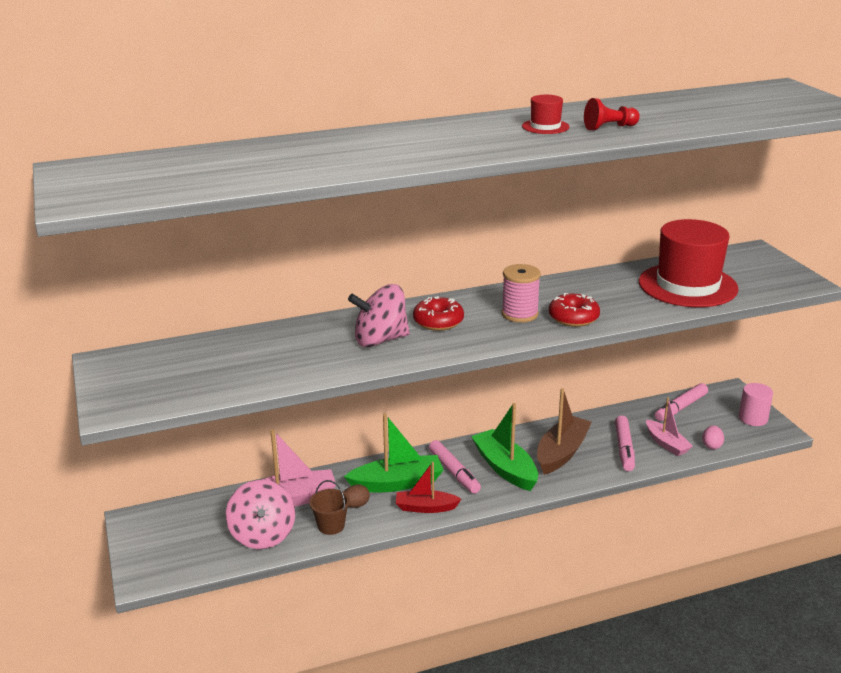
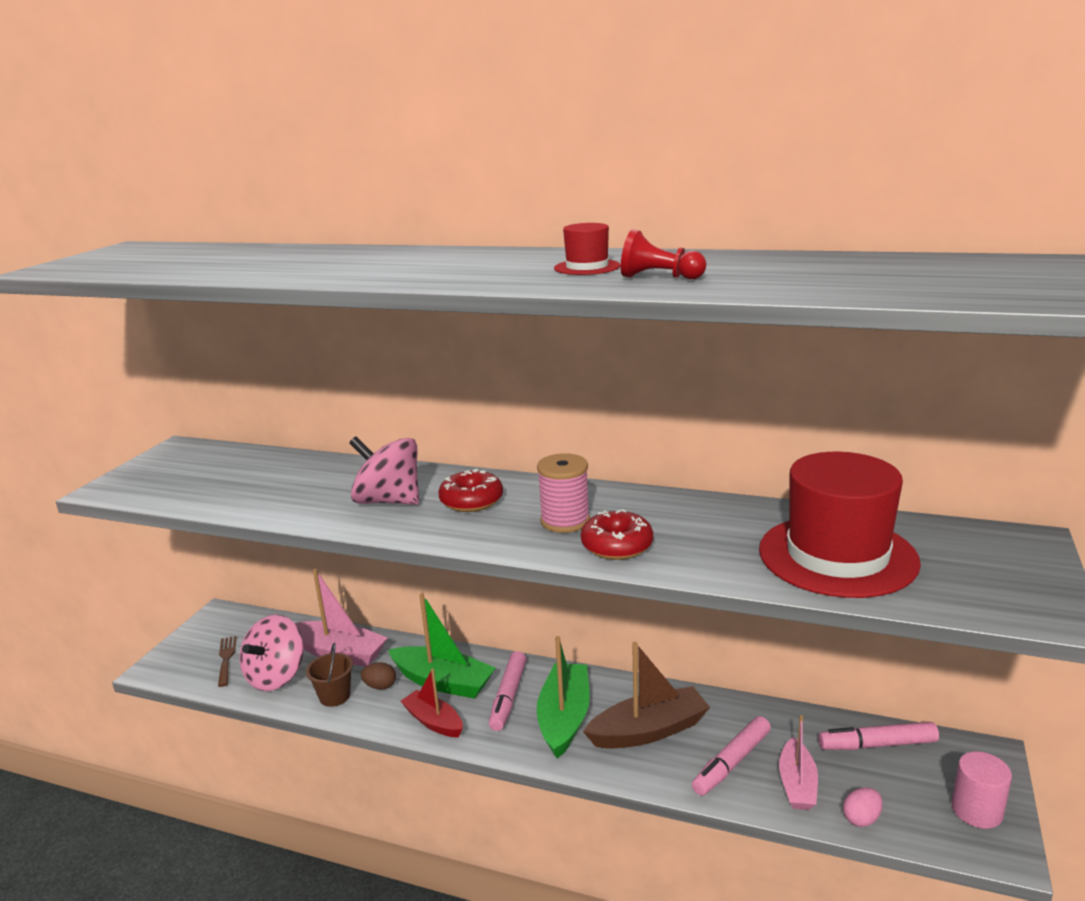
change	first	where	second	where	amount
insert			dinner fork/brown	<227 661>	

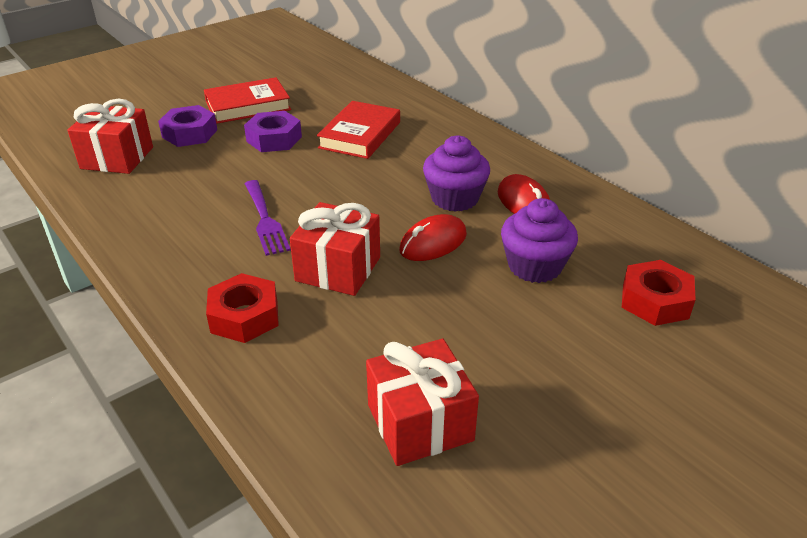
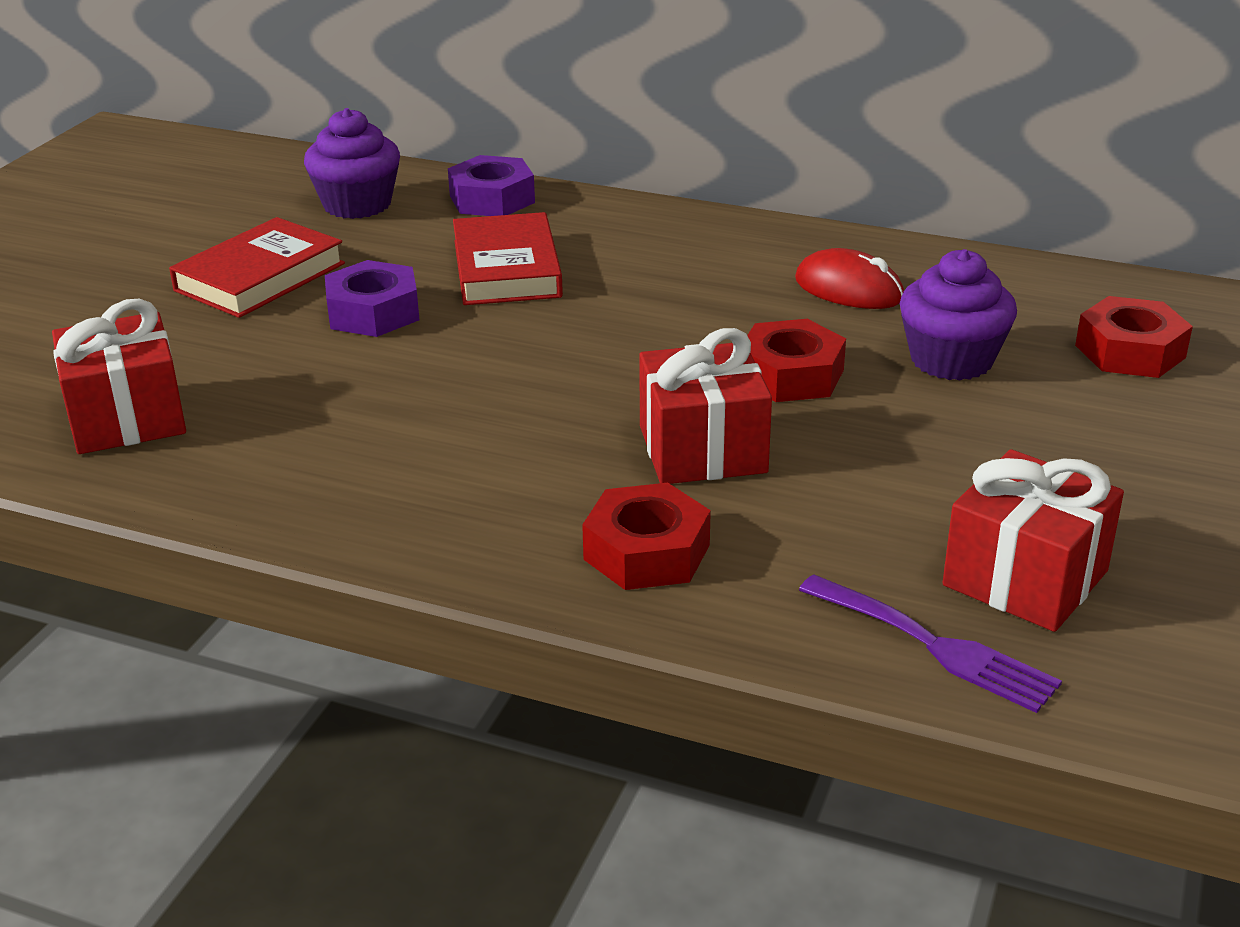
change	first	where	second	where	amount
move	hexagon nut/violet	<187 126>		<491 185>	
move	dinner fork/violet	<268 218>		<930 644>	
move	muffin/violet	<456 174>		<352 163>	
replace	computer mouse/red	<433 237>	hexagon nut/red	<796 360>	

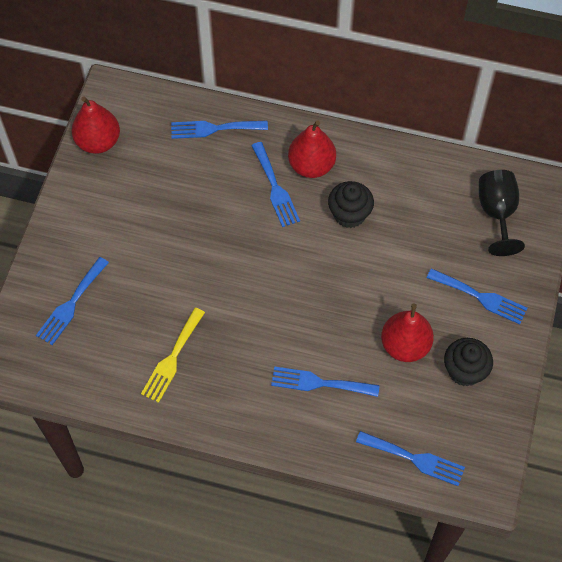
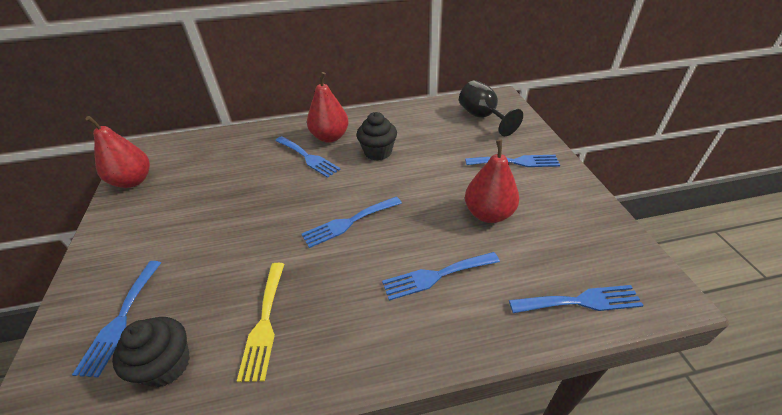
change	first	where	second	where	amount
move	dinner fork/royal blue	<219 130>		<352 222>	
move	muffin/jet-black	<468 362>		<151 352>	

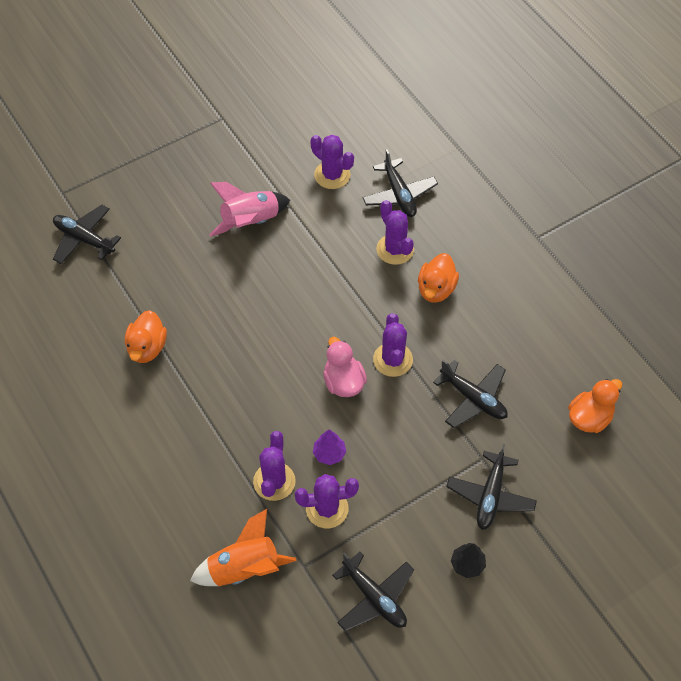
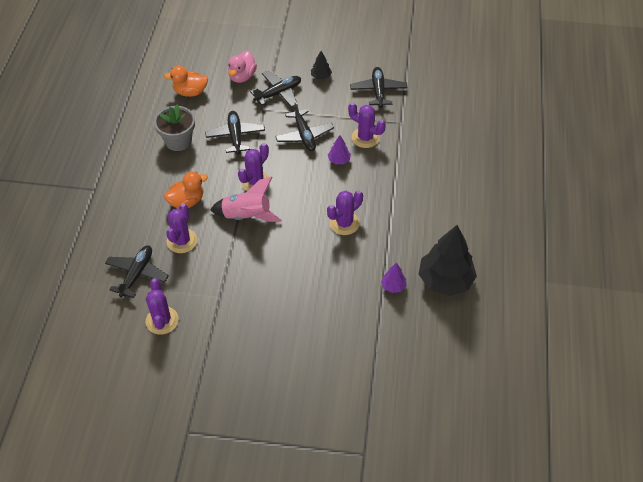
change	first	where	second	where	amount
delete	toy rocket/bright orange	<243 547>			
insert			plant pot/gray	<174 127>	
insert			fir tree/jet-black	<448 260>	
move	toy plane/jet-black	<87 234>		<304 126>	
move	toy rocket/rosy	<249 209>		<246 199>	
move	cactus/violet	<274 466>		<345 212>	
move	toy duck/rosy	<345 367>		<242 67>	
replace	toy duck/bright orange	<146 336>	fir tree/violet	<394 278>	

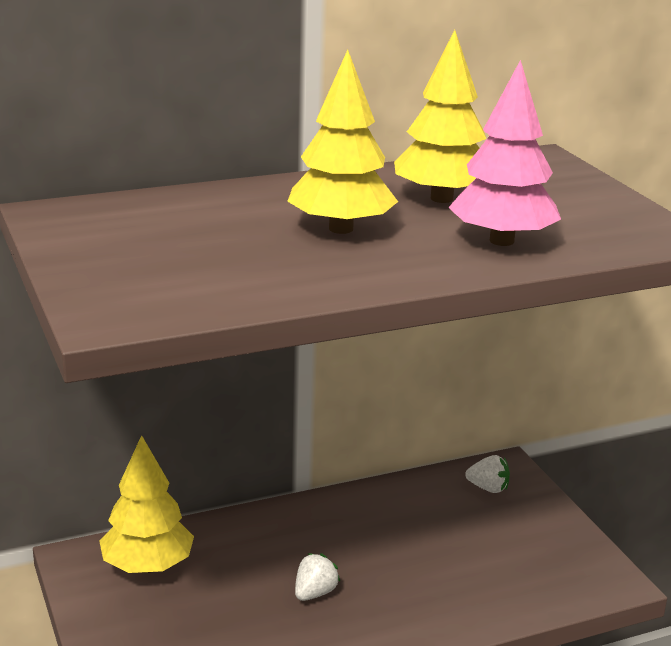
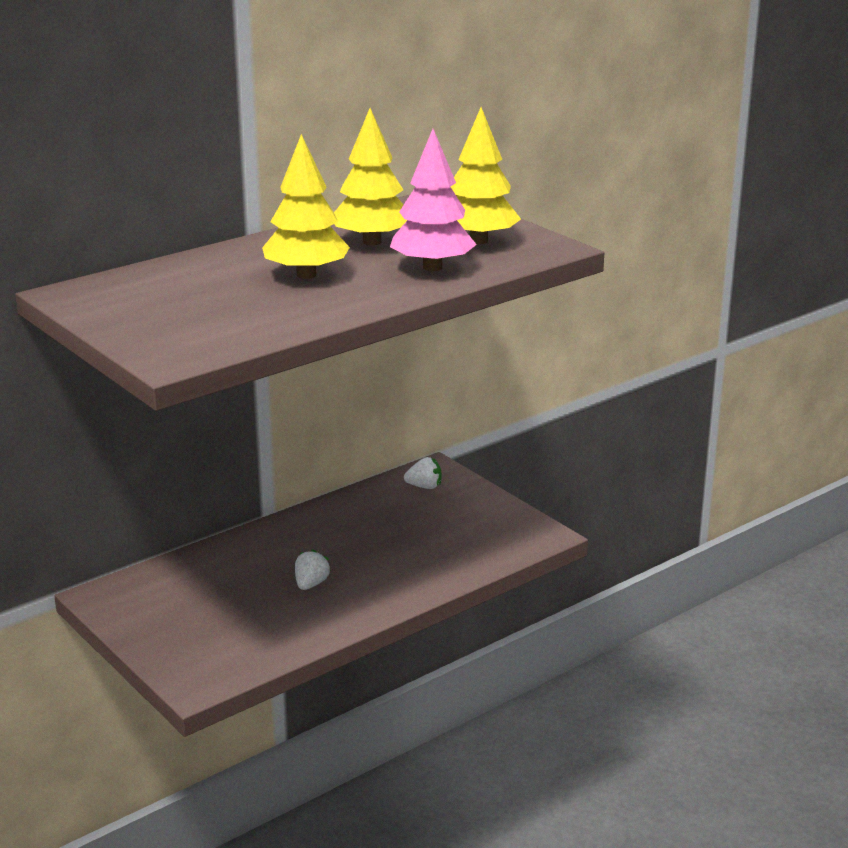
change	first	where	second	where	amount
move	fir tree/bright yellow	<146 504>		<486 175>	

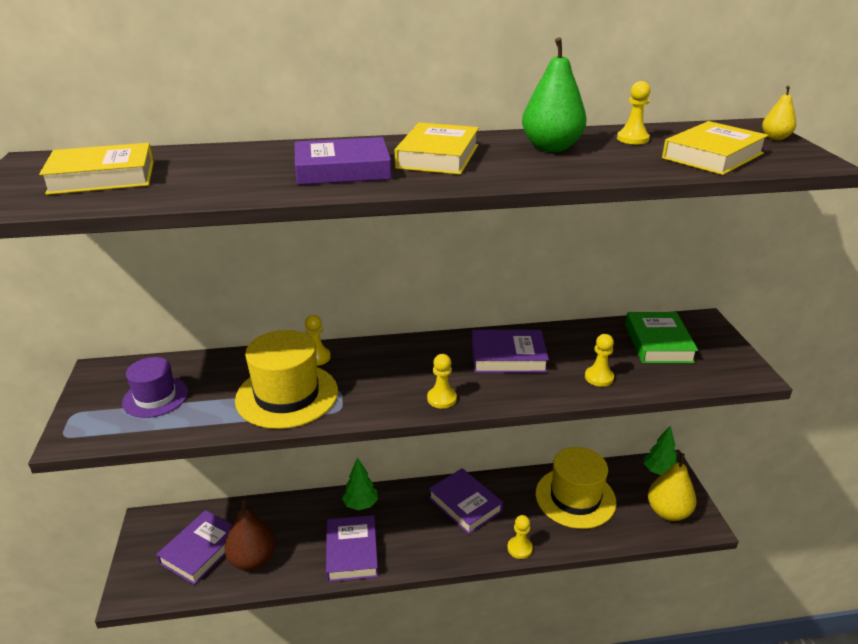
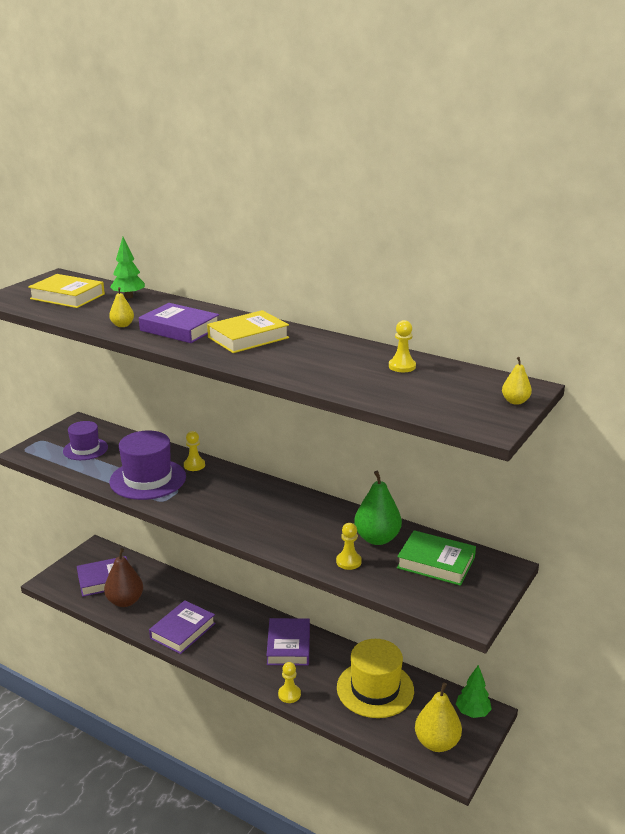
change	first	where	second	where	amount
delete	pawn/bright yellow	<442 381>			
delete	book/violet	<510 351>			
delete	book/bright yellow	<715 148>			
insert			pear/bright yellow	<121 307>	
move	fir tree/emerald	<360 484>		<127 268>	
move	pear/emerald	<554 94>		<378 508>	
recolor	top hat/bright yellow	<286 379>	top hat/violet	<148 465>	
rotate	book/emerald	<661 337>		<436 558>	75 degrees clockwise

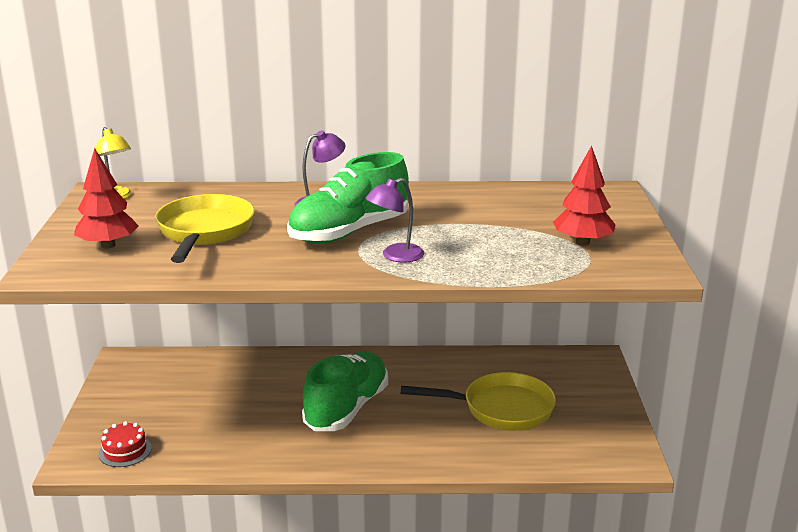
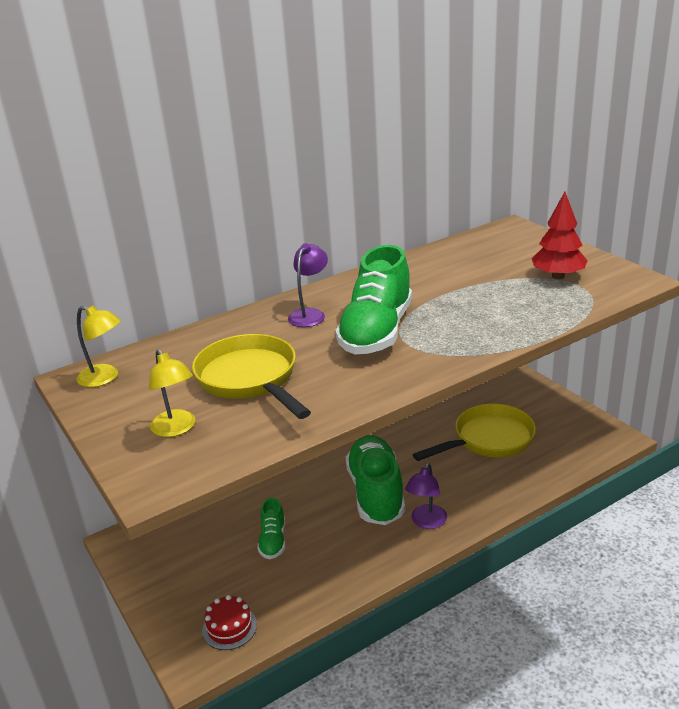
change	first	where	second	where	amount
insert			shoe/emerald	<271 528>	
move	lamp/violet	<394 220>		<426 496>	
replace	fir tree/red	<106 198>	lamp/bright yellow	<172 393>	

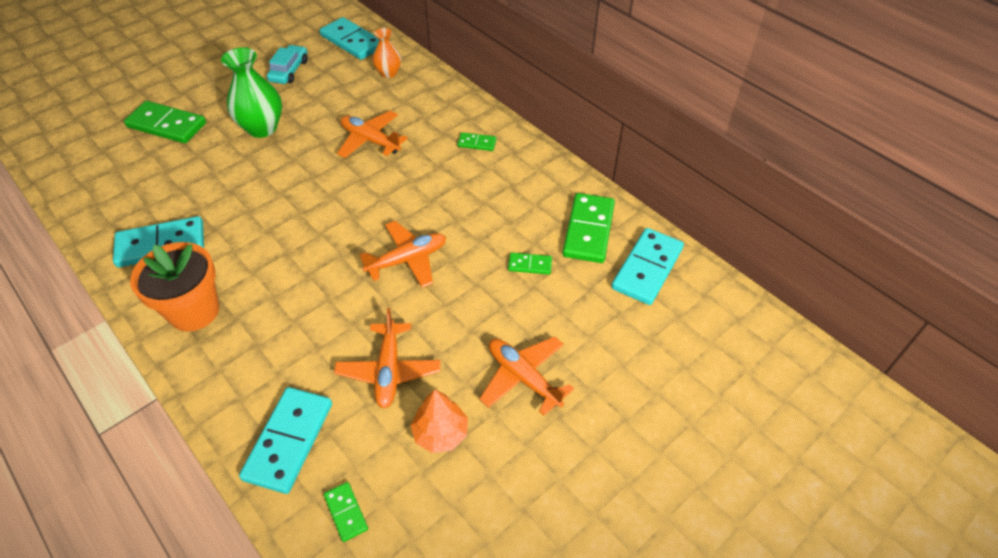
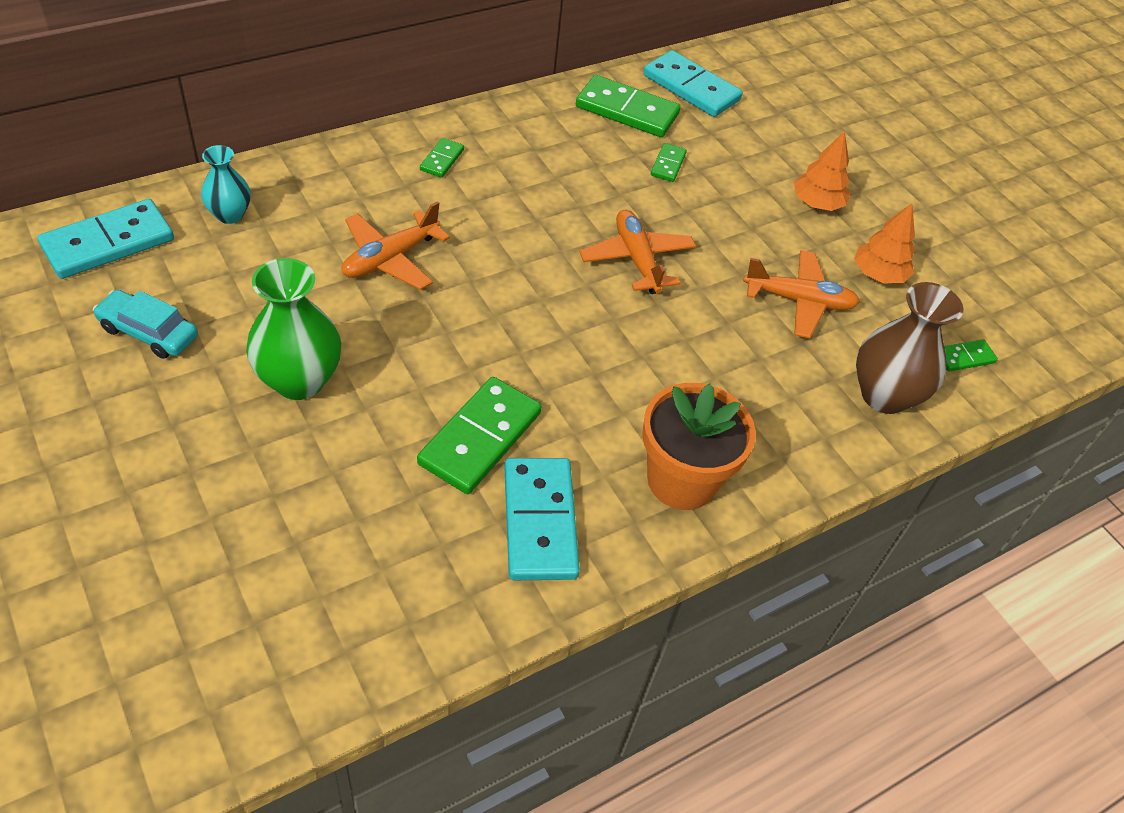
change	first	where	second	where	amount
move	domino/emerald	<165 122>		<479 435>	
replace	domino/teal	<285 440>	tall vase/brown	<909 348>	
replace	toy plane/bright orange	<526 376>	fir tree/bright orange	<822 171>	
recolor	tall vase/bright orange	<387 53>	tall vase/teal	<226 184>	

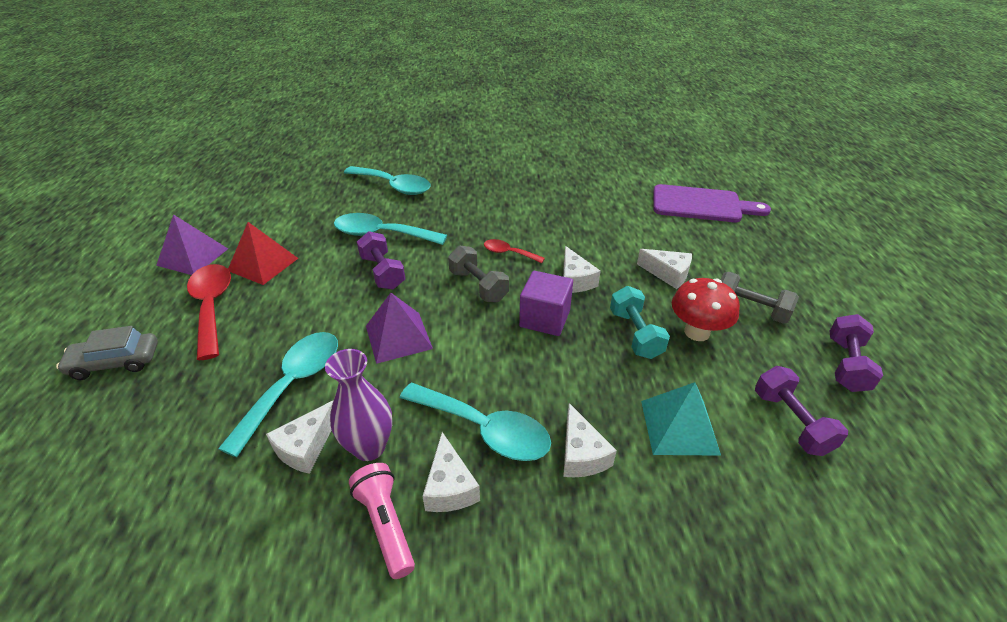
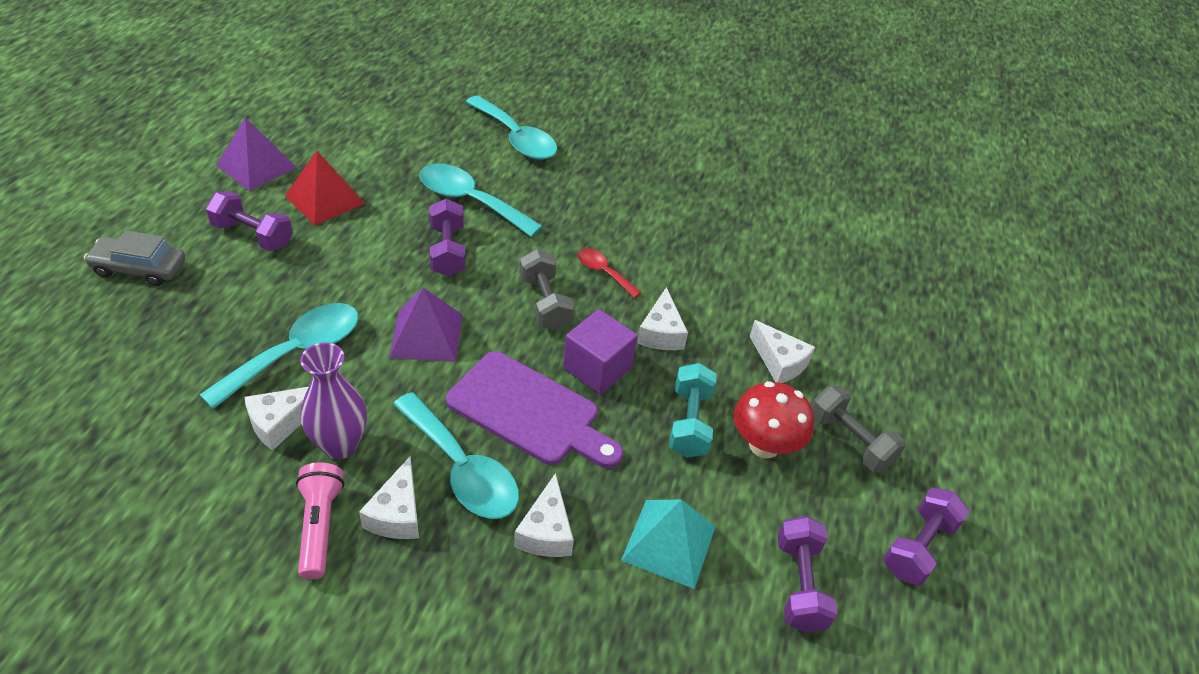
change	first	where	second	where	amount
move	bread board/violet	<712 203>		<534 409>	
replace	teaspoon/red	<209 312>	dumbbell/violet	<249 221>	

